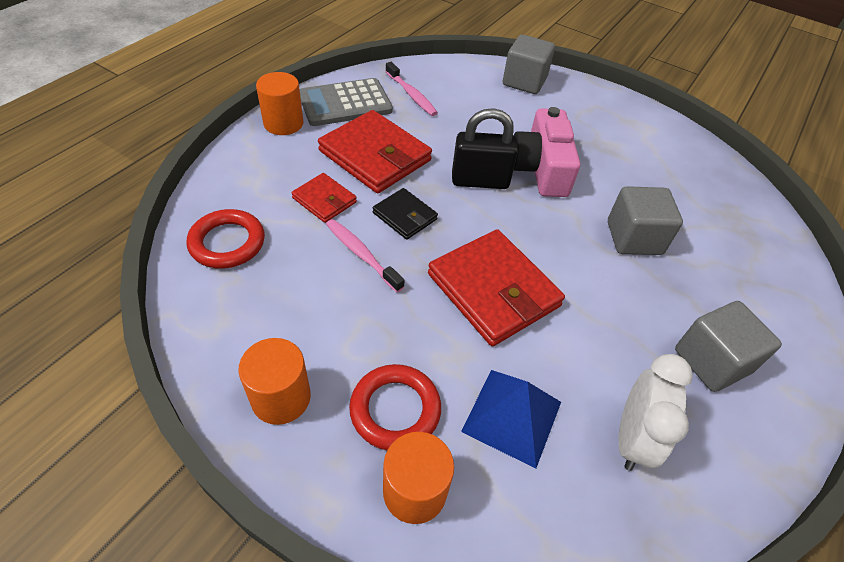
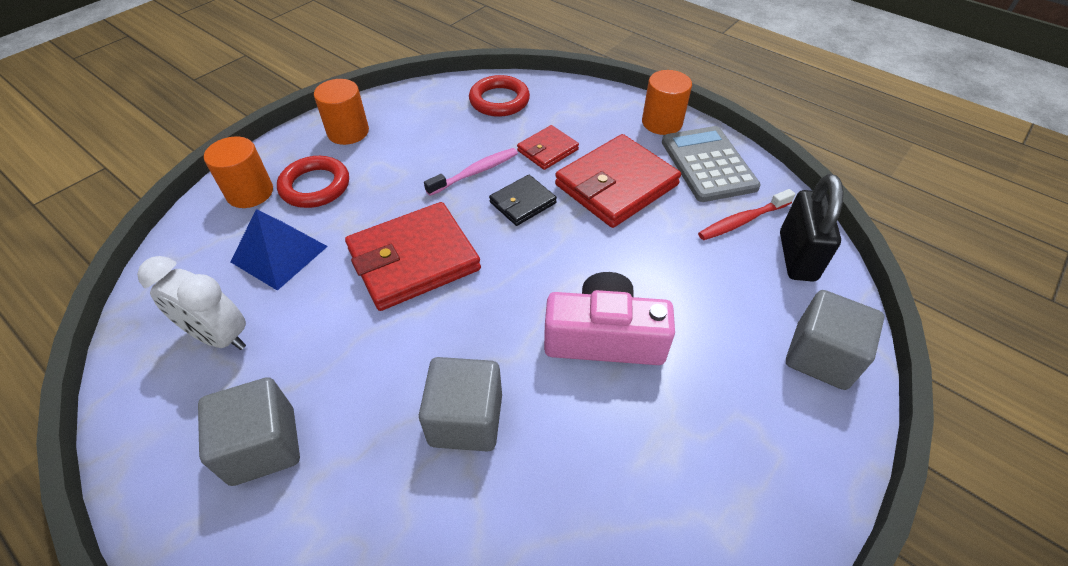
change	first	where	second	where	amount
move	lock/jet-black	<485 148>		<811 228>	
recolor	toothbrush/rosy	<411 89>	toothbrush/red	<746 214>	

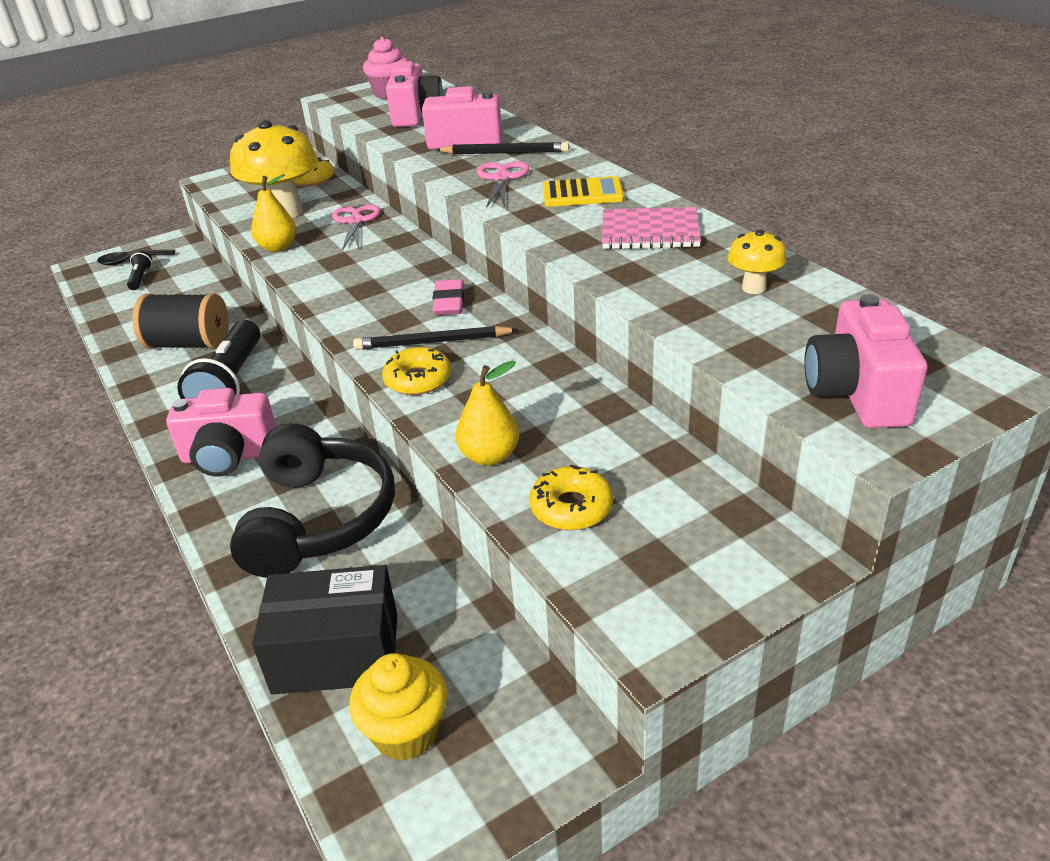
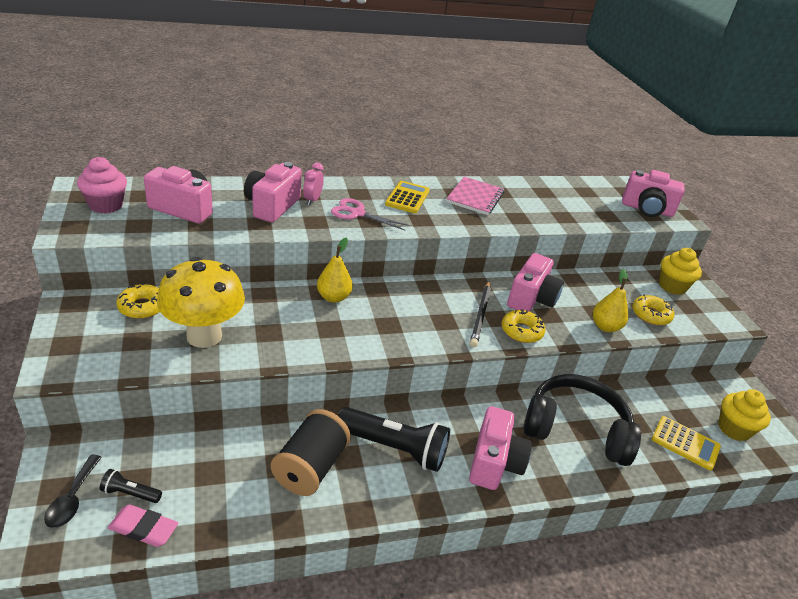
change	first	where	second	where	amount
delete	scissors/rosy	<356 227>			
delete	toadstool/bright yellow	<757 262>			
insert			photo camera/rosy	<535 282>	
insert			muffin/bright yellow	<680 271>	
move	pear/bright yellow	<274 213>		<335 270>	
move	pencil eraser/rosy	<448 297>		<143 525>	
replace	box/jet-black	<324 630>	calculator/bright yellow	<686 443>	
replace	lead pencil/jet-black	<502 148>	bedside clock/rosy	<313 183>	

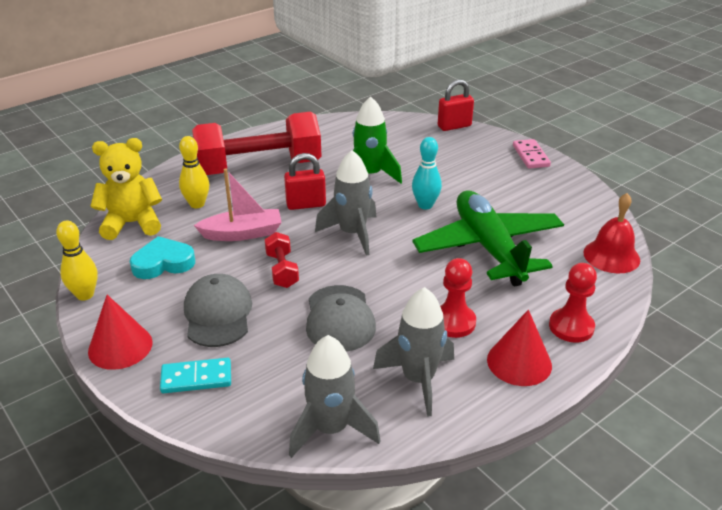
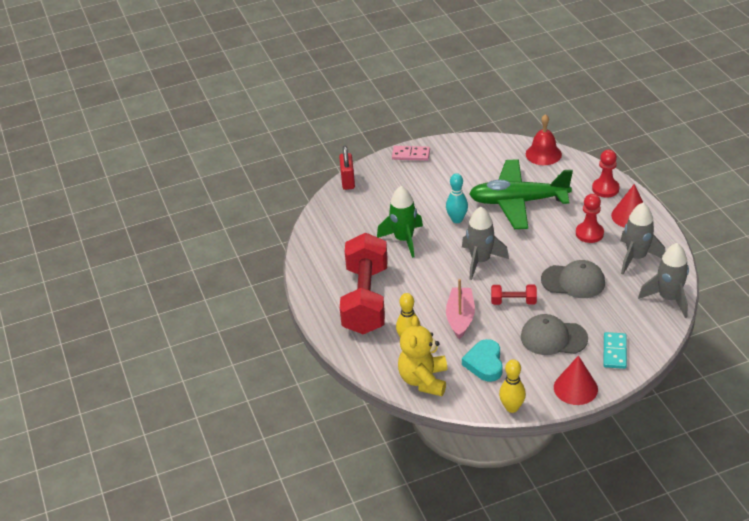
change	first	where	second	where	amount
delete	lock/red	<305 181>			

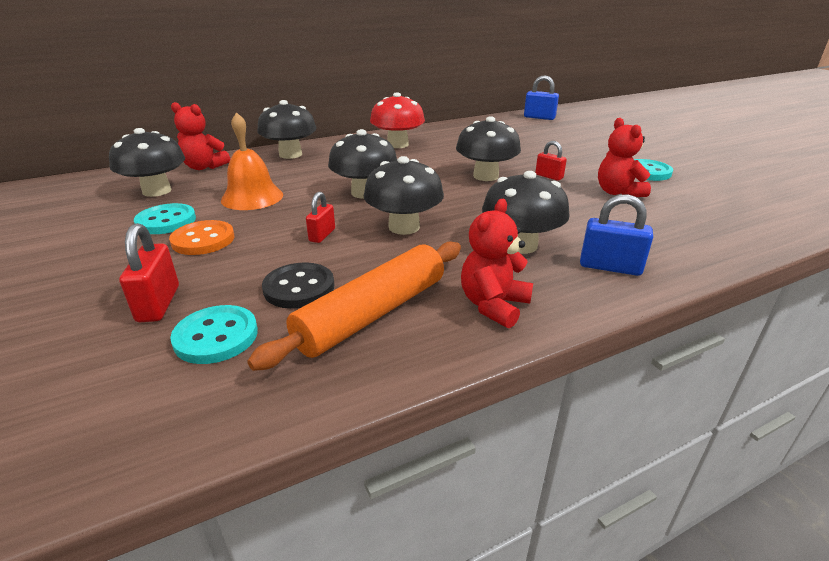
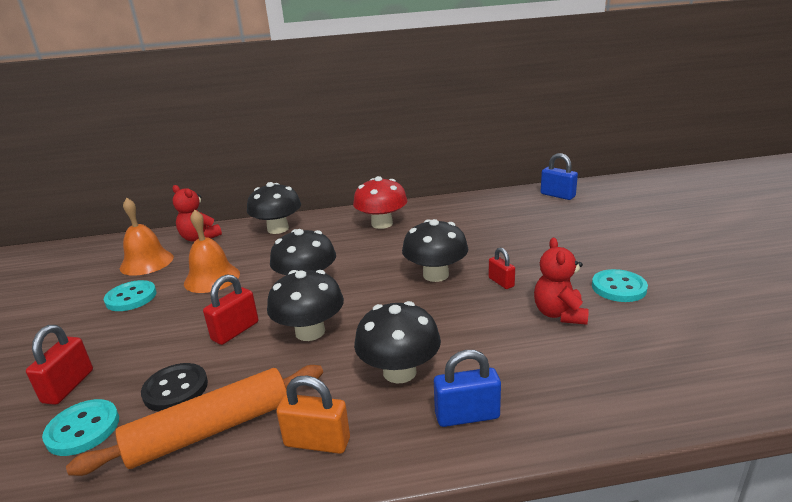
change	first	where	second	where	amount
delete	sewing button/bright orange	<201 237>			
replace	toadstool/jet-black	<147 162>	hand bell/bright orange	<147 237>	
replace	stuffed bear/red	<497 263>	lock/bright orange	<313 414>	
rotate	lock/royal blue	<616 235>		<467 388>	45 degrees counterclockwise
resize	lock/red	<320 217>		<230 309>	x1.52

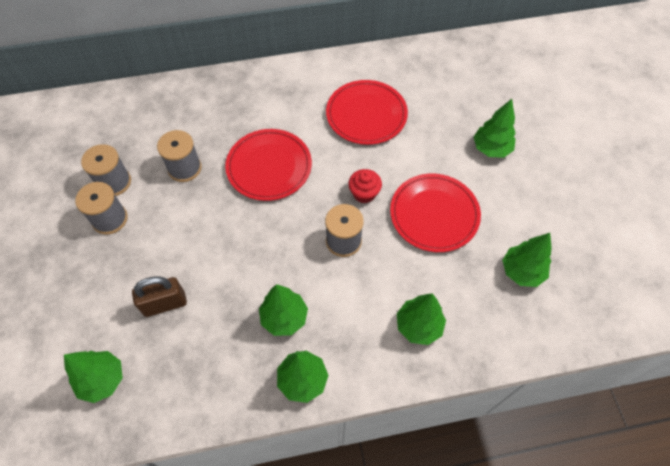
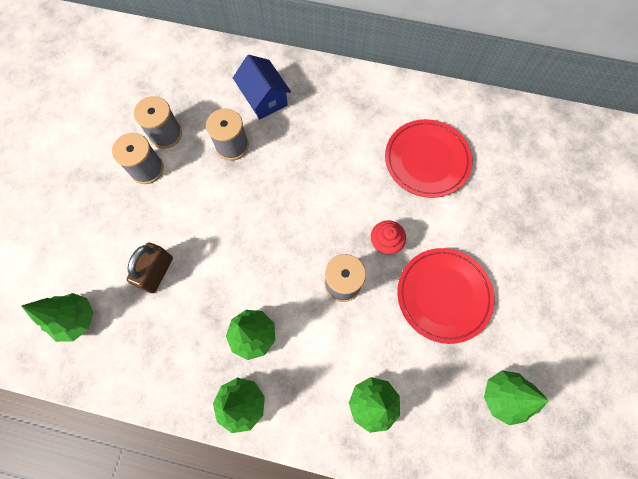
change	first	where	second	where	amount
delete	plate/red	<268 165>			
delete	fir tree/emerald	<495 128>			
insert			house/royal blue	<262 87>	
rotate	lock/brown	<159 296>		<150 267>	75 degrees counterclockwise

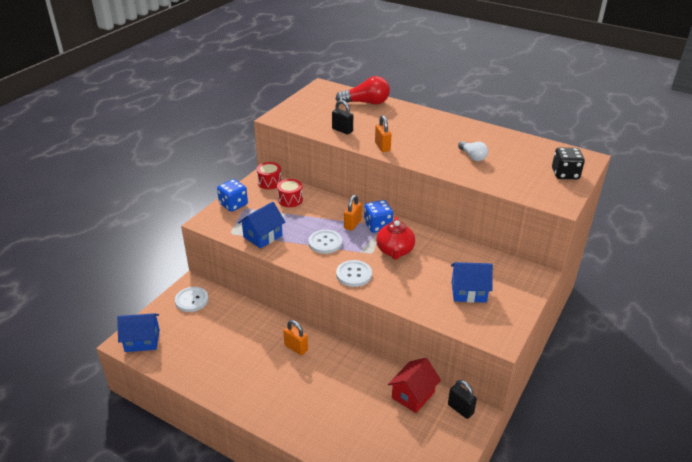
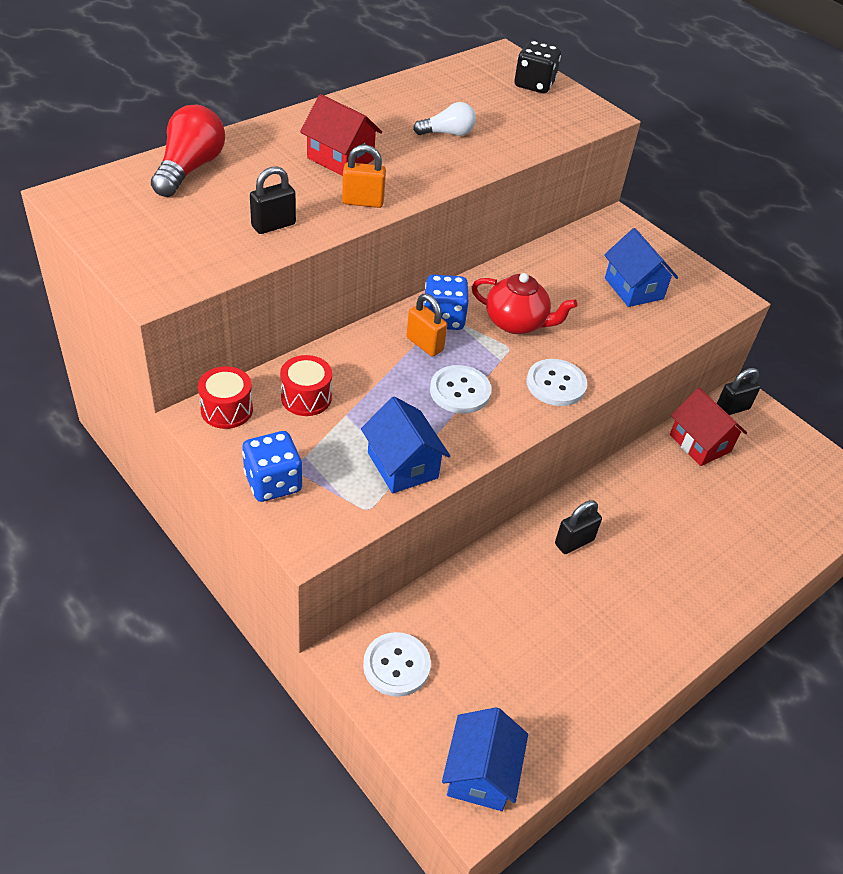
change	first	where	second	where	amount
insert			house/red	<341 135>	
recolor	lock/bright orange	<296 337>	lock/jet-black	<578 527>	
rotate	house/royal blue	<472 282>		<641 267>	45 degrees counterclockwise

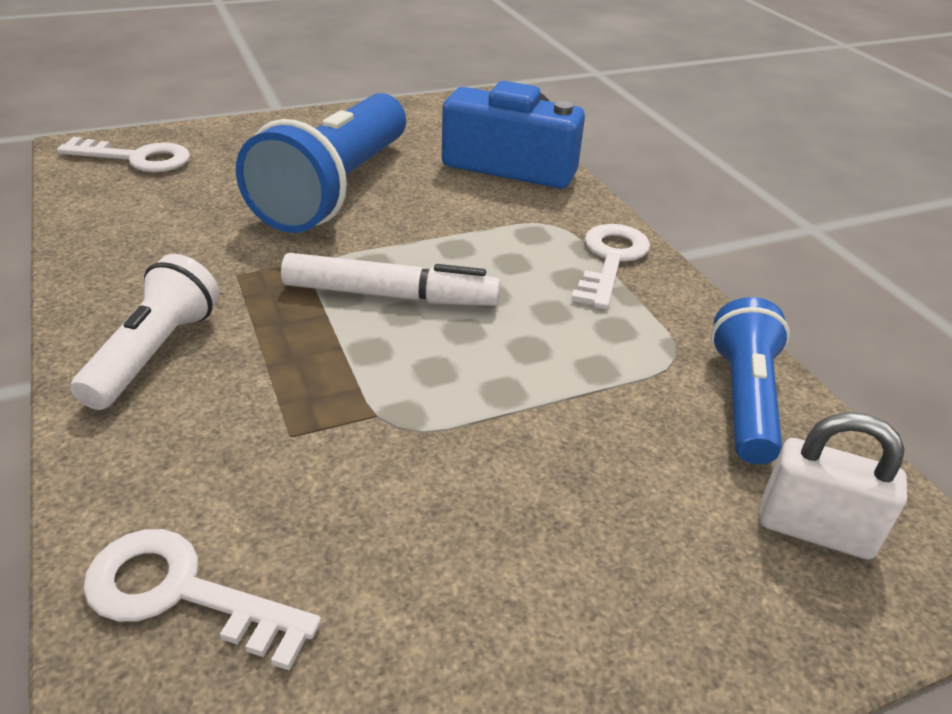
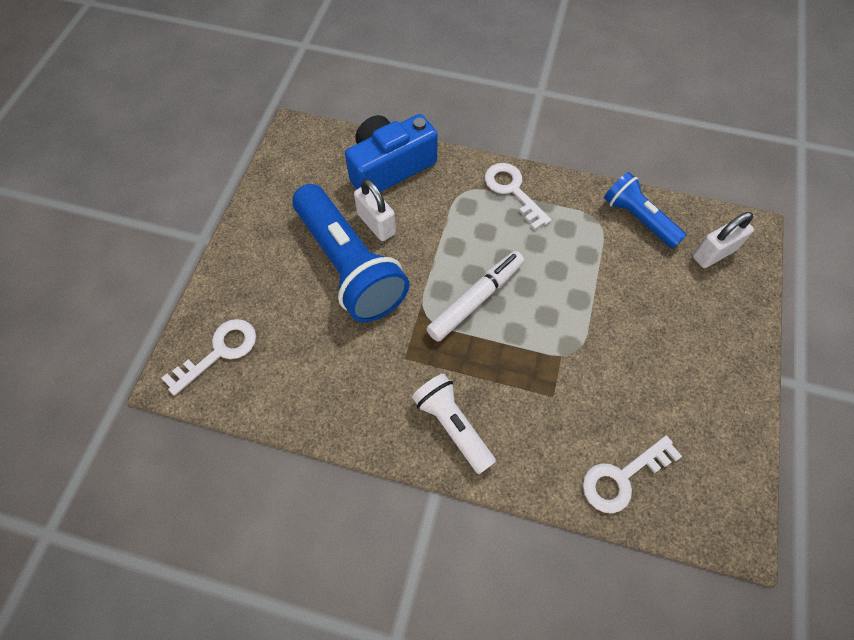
change	first	where	second	where	amount
insert			lock/snow-white	<375 210>	

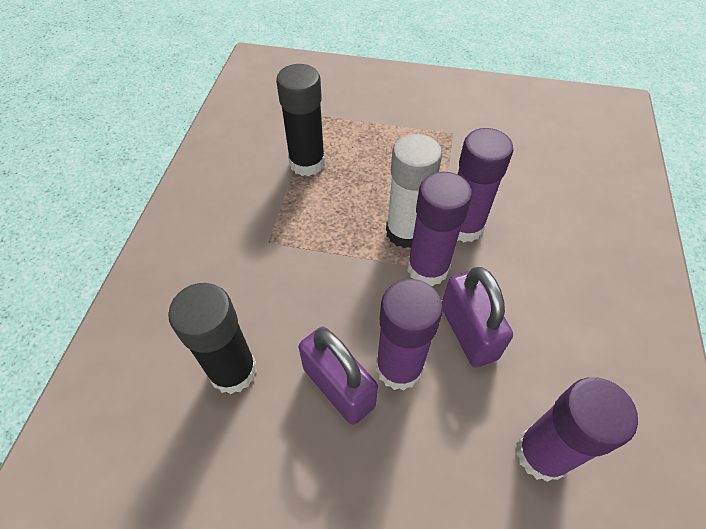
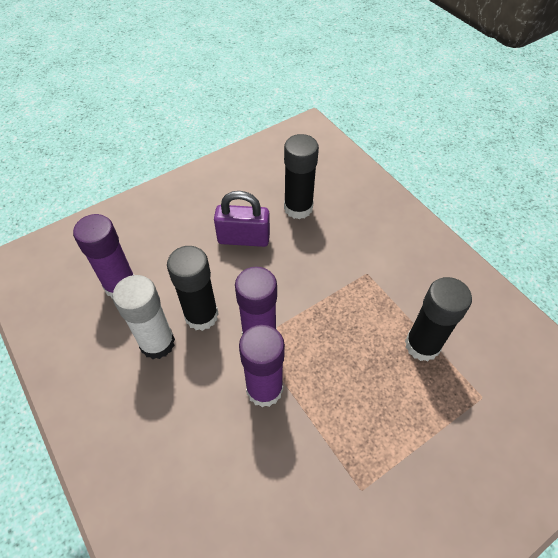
change	first	where	second	where	amount
delete	glue/violet	<409 334>			
move	glue/snow-white	<414 191>		<144 317>	
replace	lock/violet	<477 317>	glue/jet-black	<193 288>	

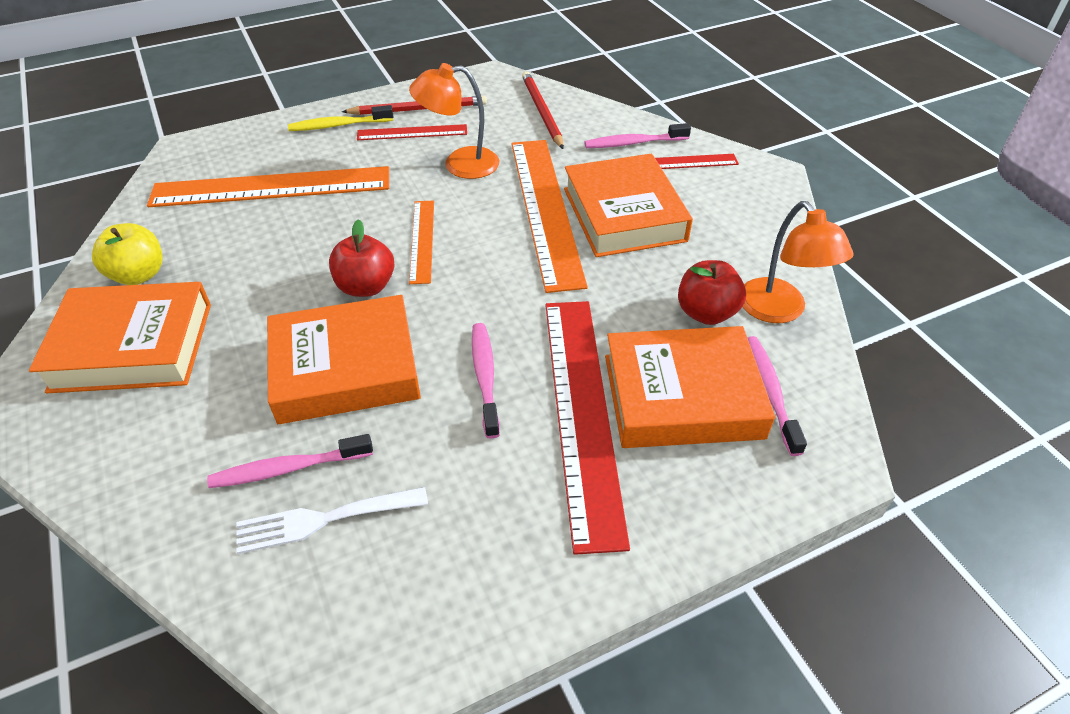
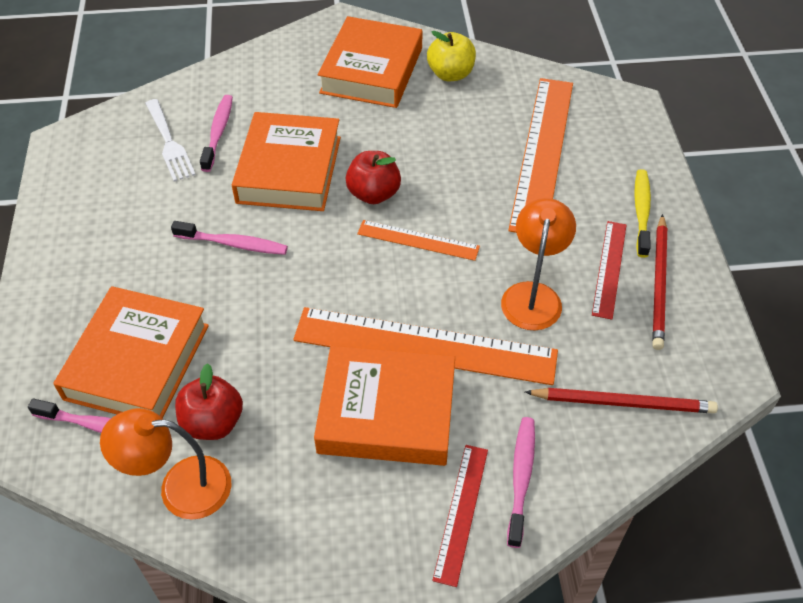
change	first	where	second	where	amount
delete	straightedge/red	<587 428>			
rotate	dinner fork/snow-white	<332 520>		<170 140>	150 degrees clockwise

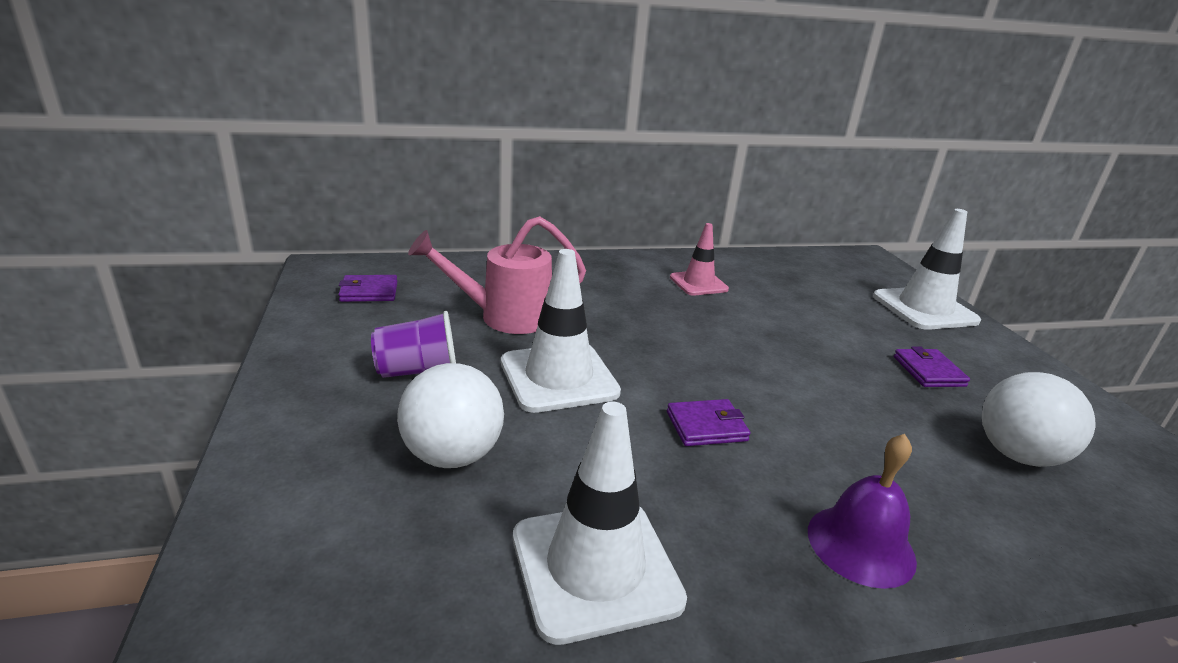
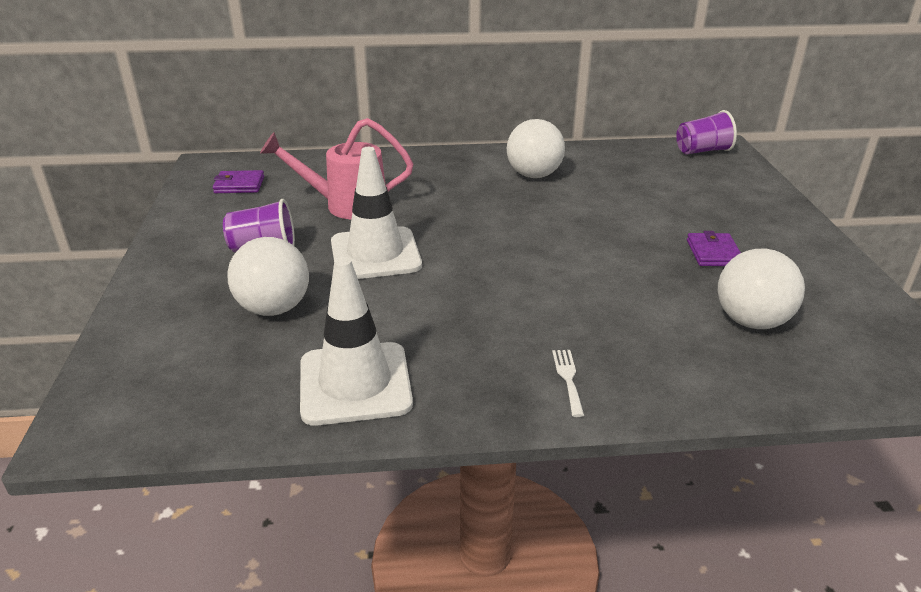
change	first	where	second	where	amount
delete	card wallet/violet	<709 422>			
delete	traffic cone/snow-white	<927 269>			
insert			beaker/violet	<706 132>	
replace	traffic cone/rosy	<699 259>	sphere/snow-white	<536 148>	
replace	hand bell/violet	<862 511>	dinner fork/snow-white	<568 383>	

